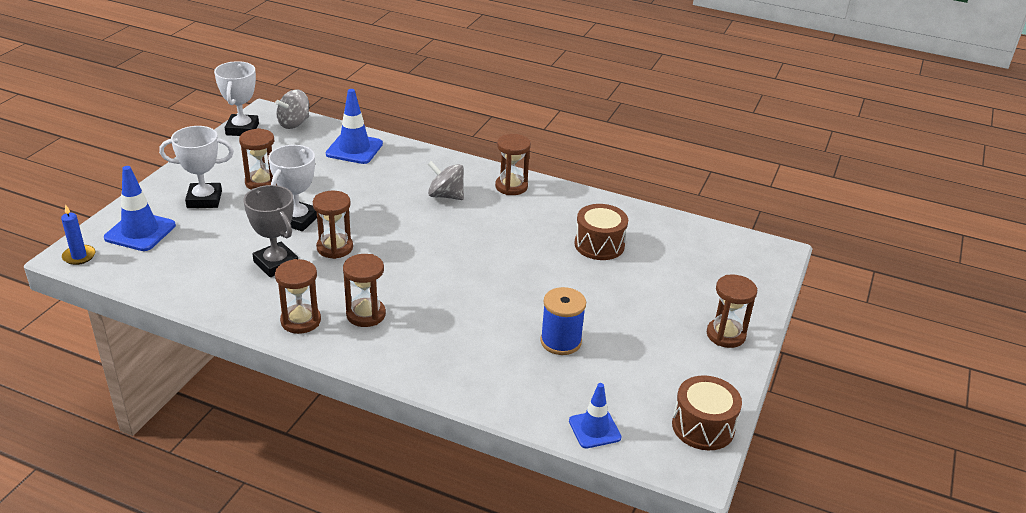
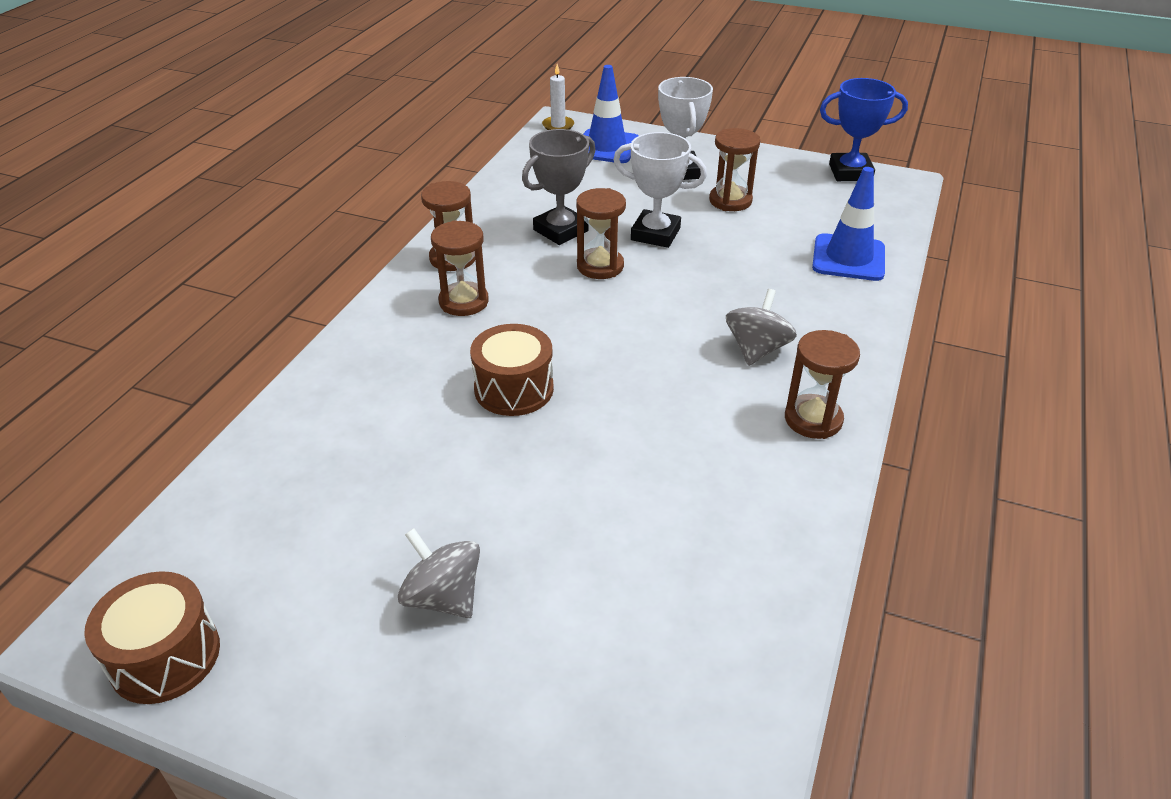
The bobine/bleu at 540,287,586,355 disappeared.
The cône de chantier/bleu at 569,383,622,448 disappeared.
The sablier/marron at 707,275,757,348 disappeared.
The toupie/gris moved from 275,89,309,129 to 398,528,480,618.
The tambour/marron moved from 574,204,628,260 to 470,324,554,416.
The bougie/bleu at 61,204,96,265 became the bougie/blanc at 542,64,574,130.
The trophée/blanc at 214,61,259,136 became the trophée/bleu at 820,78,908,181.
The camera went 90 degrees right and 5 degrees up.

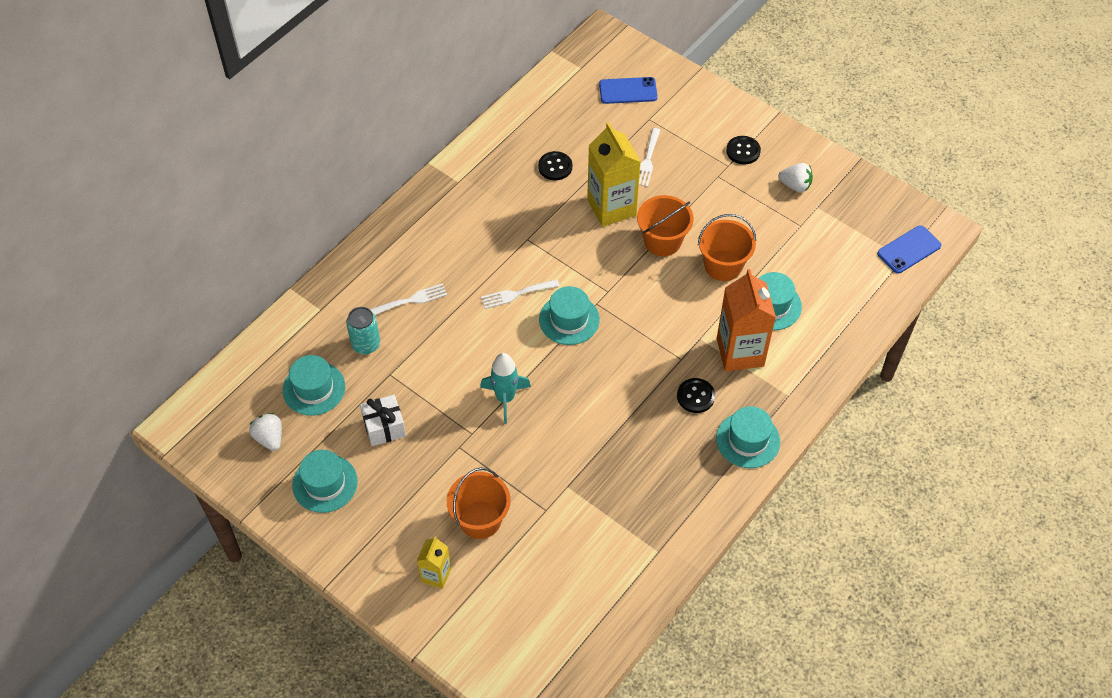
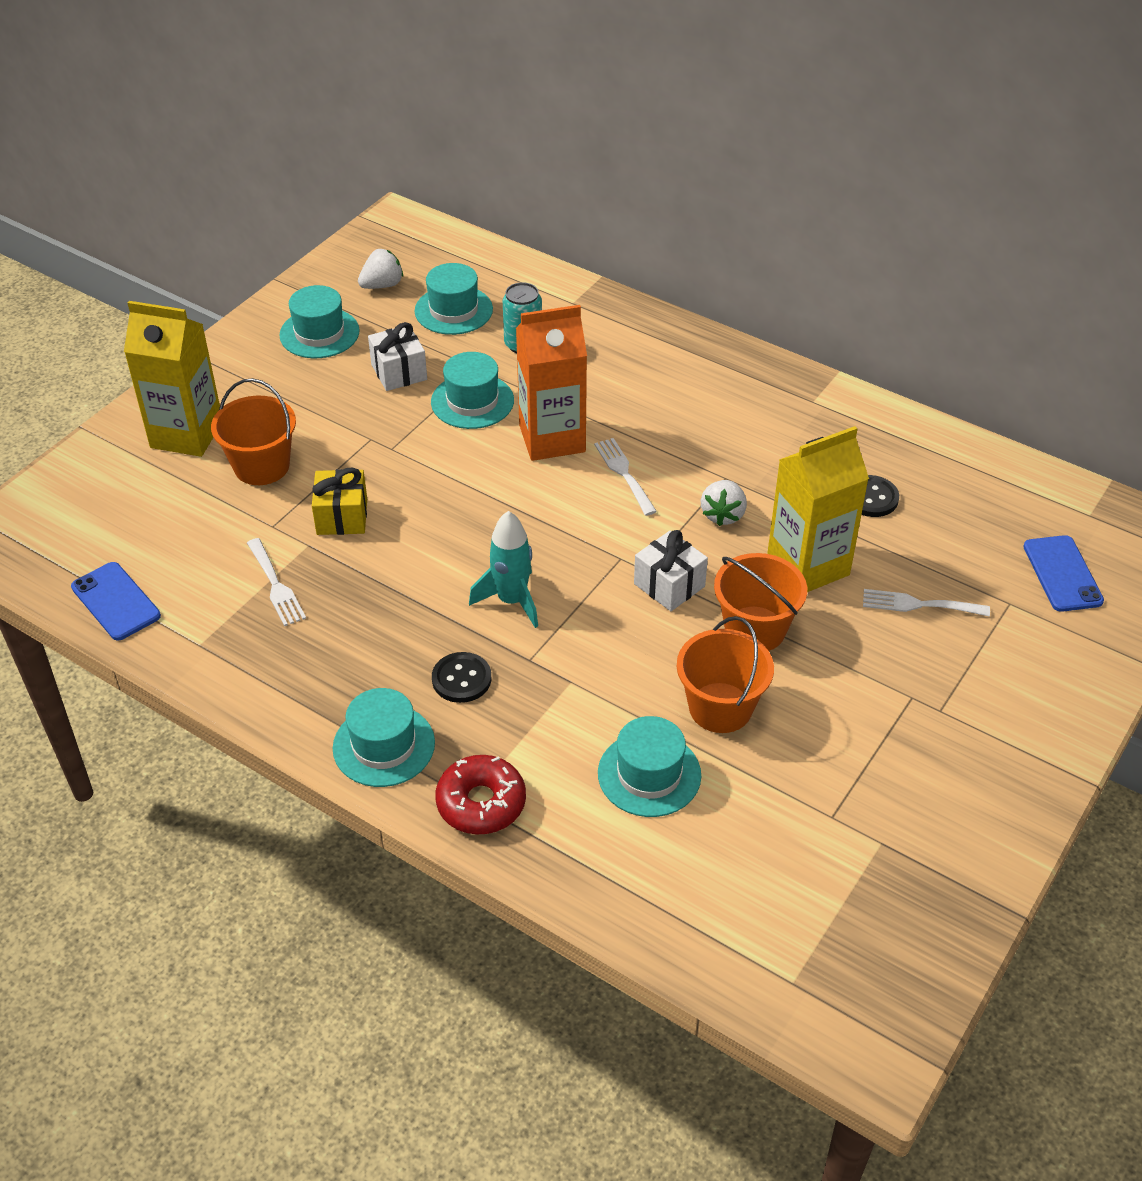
The bouton/noir at 726,136,761,164 disappeared.
The cadeau/jaune at 312,467,367,535 appeared.
The beignet/rouge at 435,755,526,835 appeared.
The cadeau/blanc at 634,530,708,611 appeared.
The fourchette/blanc moved from 370,283,447,315 to 247,538,306,626.
The fusée/turquoise moved from 480,353,531,424 to 469,511,538,628.
The chapeau/turquoise moved from 539,286,600,345 to 431,352,514,429.
The brique de lait/orange moved from 717,269,776,371 to 516,305,587,461.
The fraise/blanc moved from 778,163,813,192 to 701,480,747,526.
The téléphone/bleu moved from 877,225,941,273 to 71,562,161,641.
The brique de lait/jaune at 417,536,451,589 changed to 1.89 times the size.
The camera went 85 degrees right and 10 degrees down.

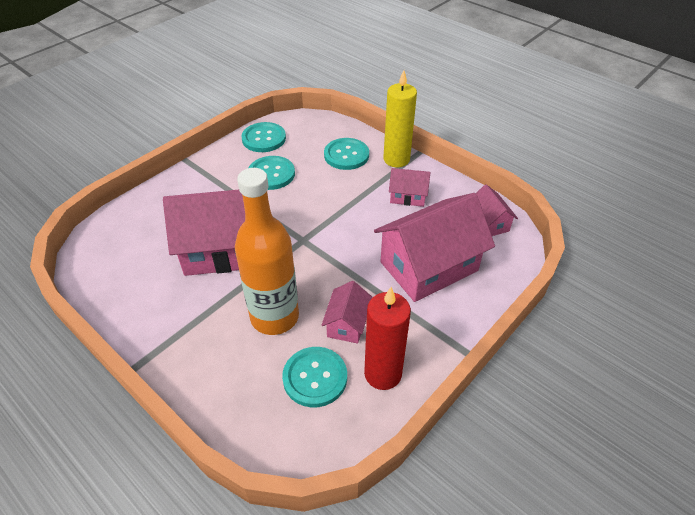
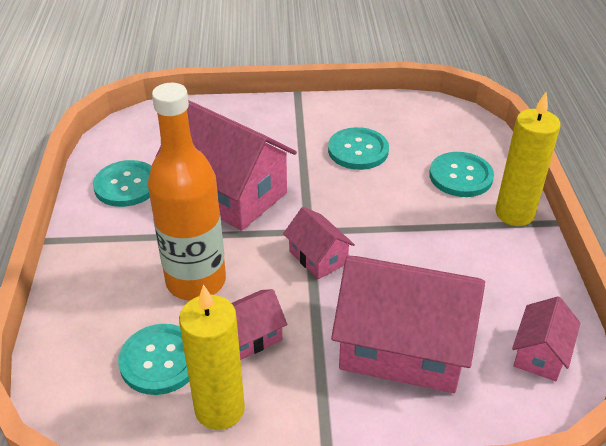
The bouton/turquoise moved from 241,122,286,152 to 93,160,151,207.
The maison/rose moved from 389,168,430,207 to 283,207,355,279.
The bougie/rouge at 364,287,411,390 became the bougie/jaune at 179,284,245,430.
The camera went 45 degrees right and 5 degrees down.

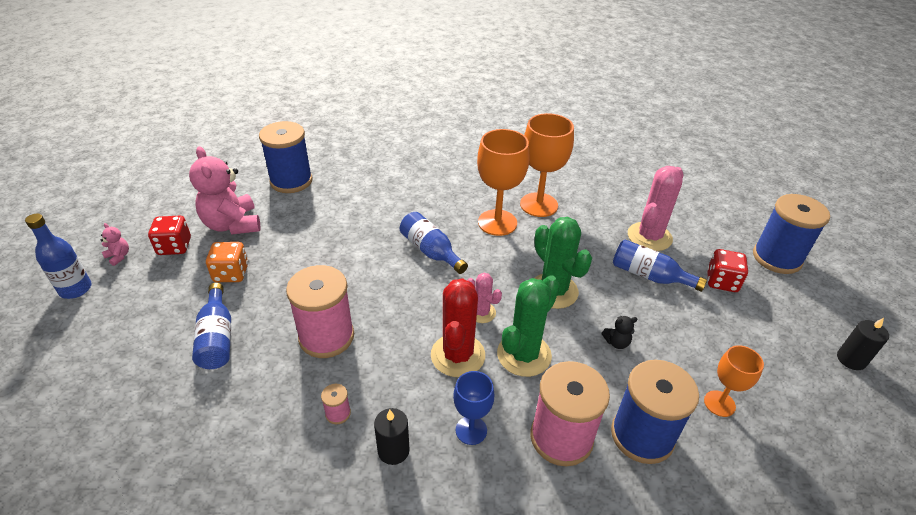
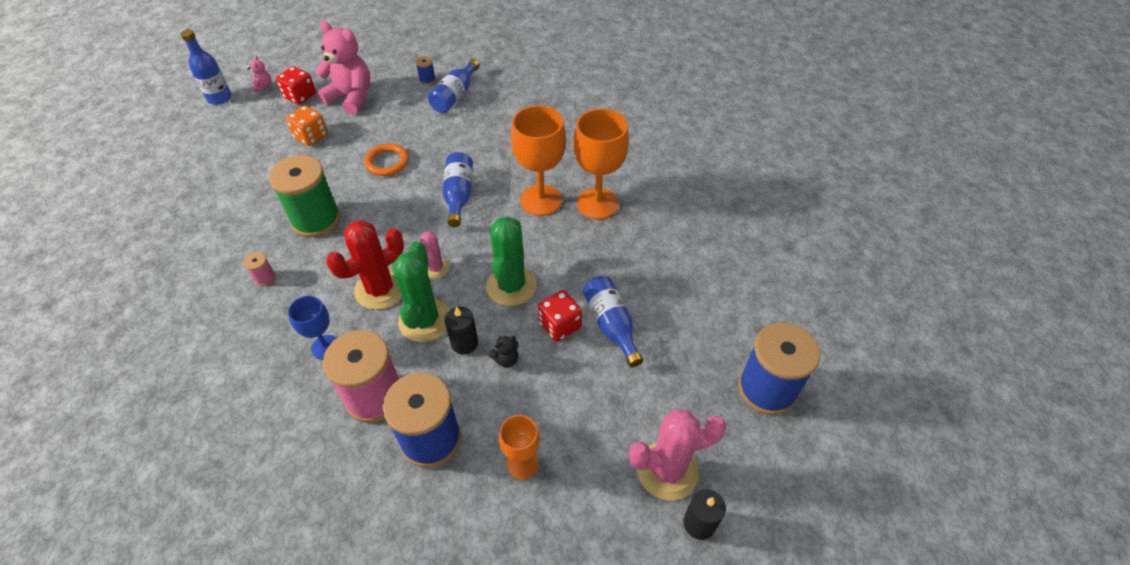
The anneau/orange at 364,143,409,176 appeared.
The bouteille/bleu moved from 192,283,231,369 to 428,59,479,113.
The bougie/noir moved from 374,408,410,465 to 445,307,478,354.
The cactus/rose moved from 628,166,683,251 to 629,409,727,501.
The dé/rouge moved from 707,249,748,292 to 538,290,582,342.
The bobine/rose at 286,265,354,358 became the bobine/vert at 269,155,340,238.
The ours en peluche/rose at 189,146,261,235 turned 105 degrees clockwise.
The cactus/vert at 497,275,560,377 turned 75 degrees counterclockwise.
The ours en peluche/noir at 602,316,637,349 turned 60 degrees counterclockwise.
The bobine/bleu at 259,121,312,193 changed to 0.41 times the size.
The camera went 40 degrees right and 10 degrees up.

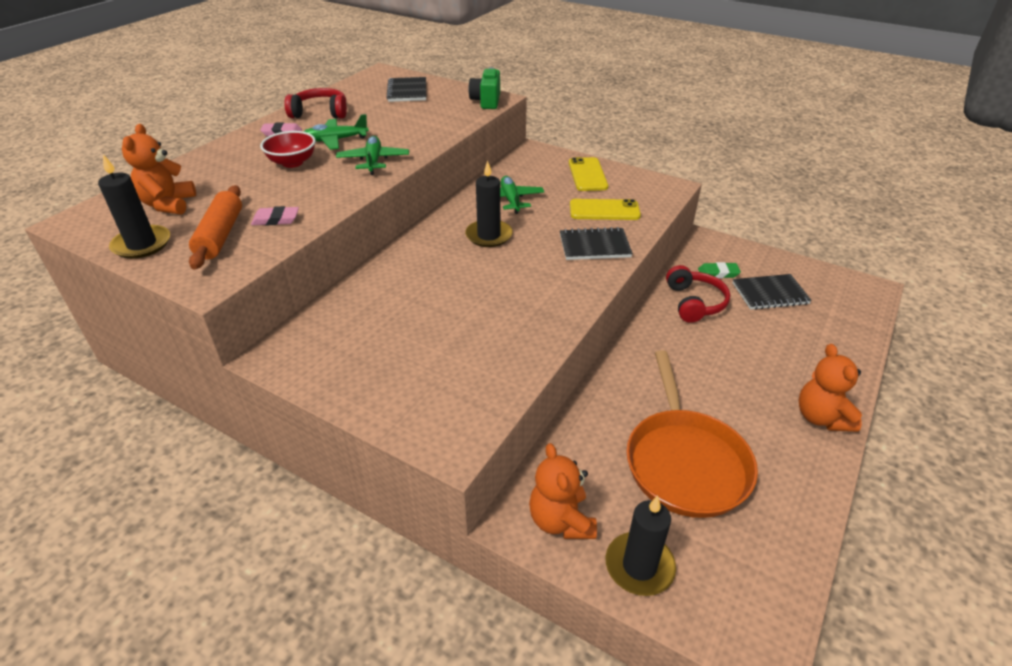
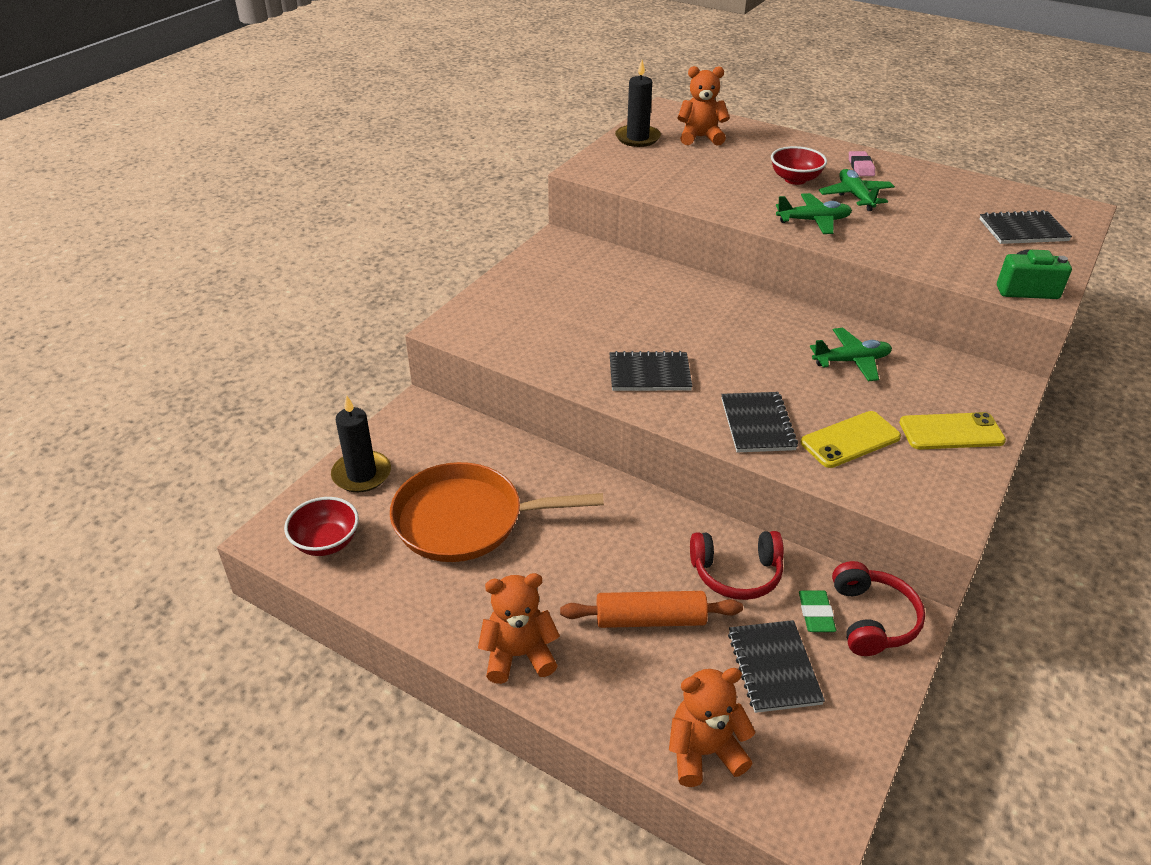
The gomme/rose at 251,206,299,225 disappeared.
The bougie/noir at 465,160,513,247 disappeared.
The bol/rouge at 284,497,359,556 appeared.
The carnet/noir at 610,351,692,391 appeared.
The rouleau à pâtisserie/orange moved from 189,185,242,269 to 560,591,743,628.
The casque audio/rouge moved from 284,88,347,118 to 832,561,925,656.
The ours en peluche/orange moved from 529,443,597,539 to 669,668,756,787.
The téléphone/jaune at 570,199,641,220 turned 60 degrees clockwise.
The camera went 90 degrees right and 0 degrees up.

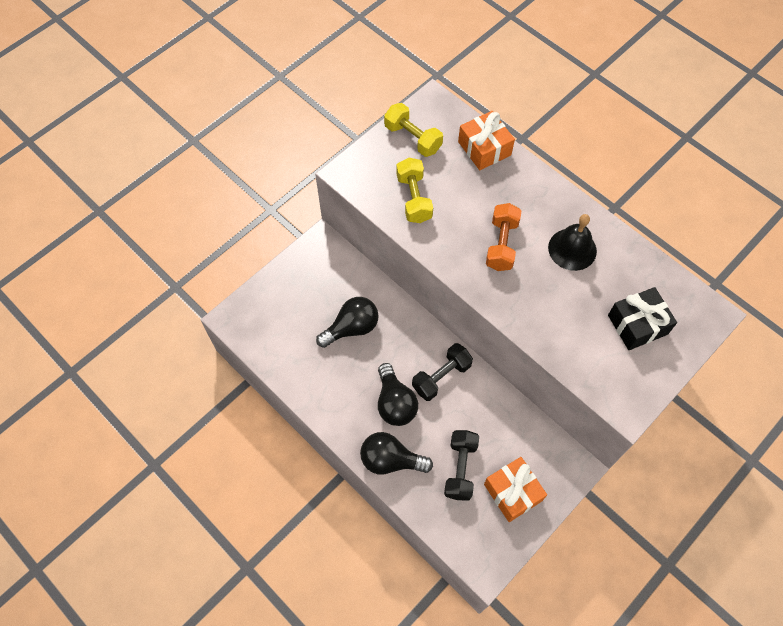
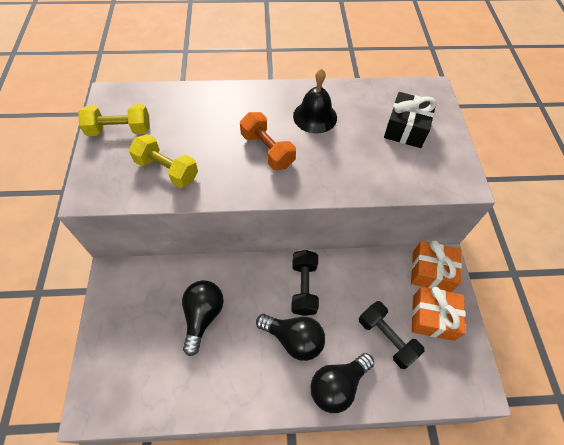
The cadeau/orange moved from 458,111,515,170 to 411,240,462,292.
The camera went 50 degrees left and 5 degrees down.

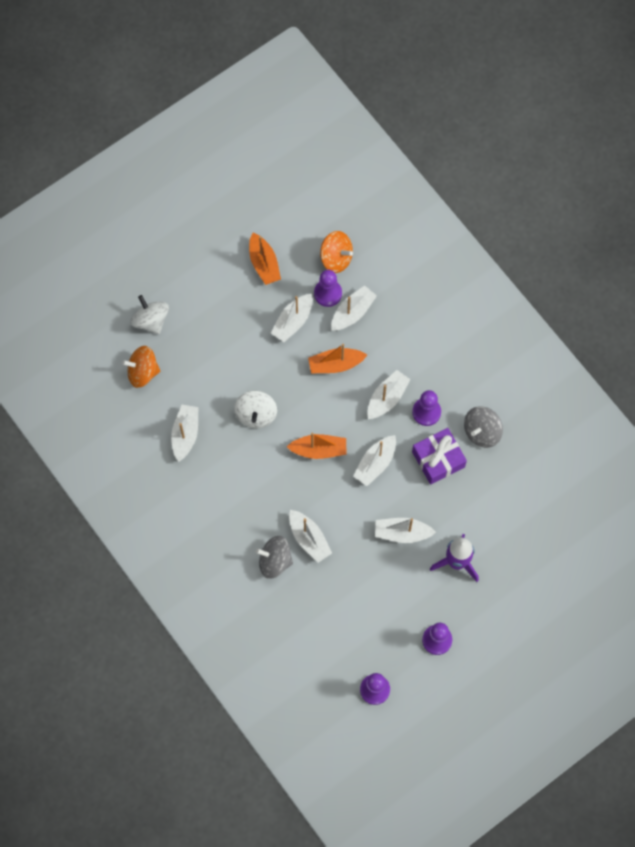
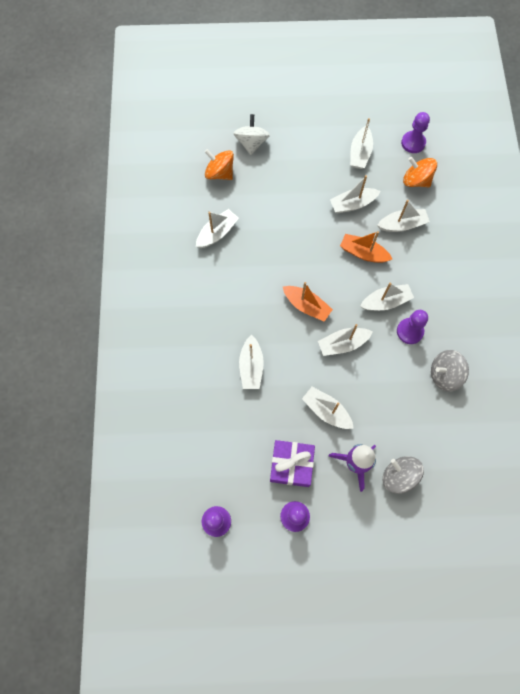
The toupie/blanc at 234,391,277,428 disappeared.
The toupie/gris moved from 256,536,293,579 to 383,456,424,494.
The pion/violet moved from 314,270,342,307 to 401,112,430,153.
The cadeau/violet moved from 412,428,467,485 to 270,440,315,487.
The bateau/orange at 249,233,281,285 became the bateau/blanc at 350,118,373,169.
The toupie/orange at 320,231,353,273 turned 150 degrees clockwise.
The camera went 35 degrees right and 0 degrees up.

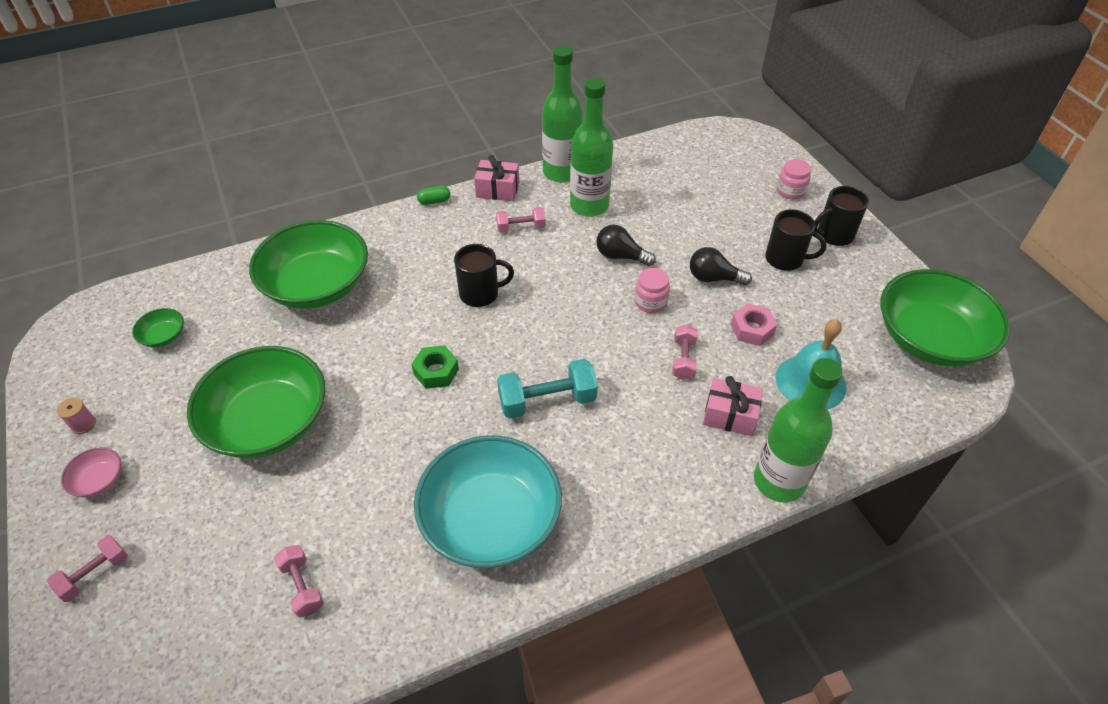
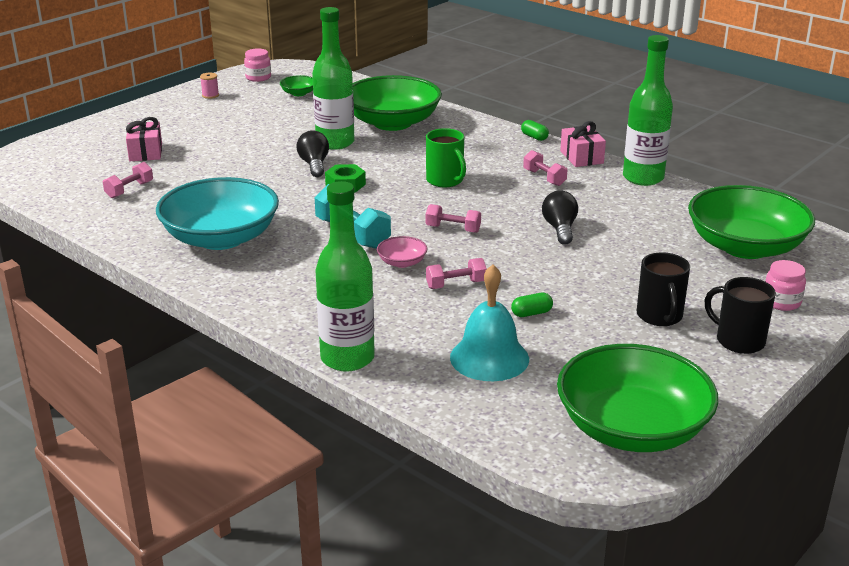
The haltère/rose moved from 47,535,128,602 to 426,204,481,233.
The bol/rose moved from 61,447,121,497 to 377,236,427,268.
The bol/vert moved from 187,346,325,458 to 688,185,815,259.
The bouteille/vert moved from 570,78,613,217 to 312,7,355,150.
The bocal/rose moved from 634,268,670,313 to 244,48,271,82.
The ampoule/noir moved from 690,247,752,286 to 296,130,329,177.
The cadeau/rose moved from 703,376,763,436 to 126,117,162,161.
The écrou/rose at 731,303,777,346 was replaced by the gélule/vert at 511,293,553,317.
The tasse/noir at 454,244,514,307 became the tasse/vert at 426,128,466,187.
The camera went 65 degrees right and 20 degrees down.

